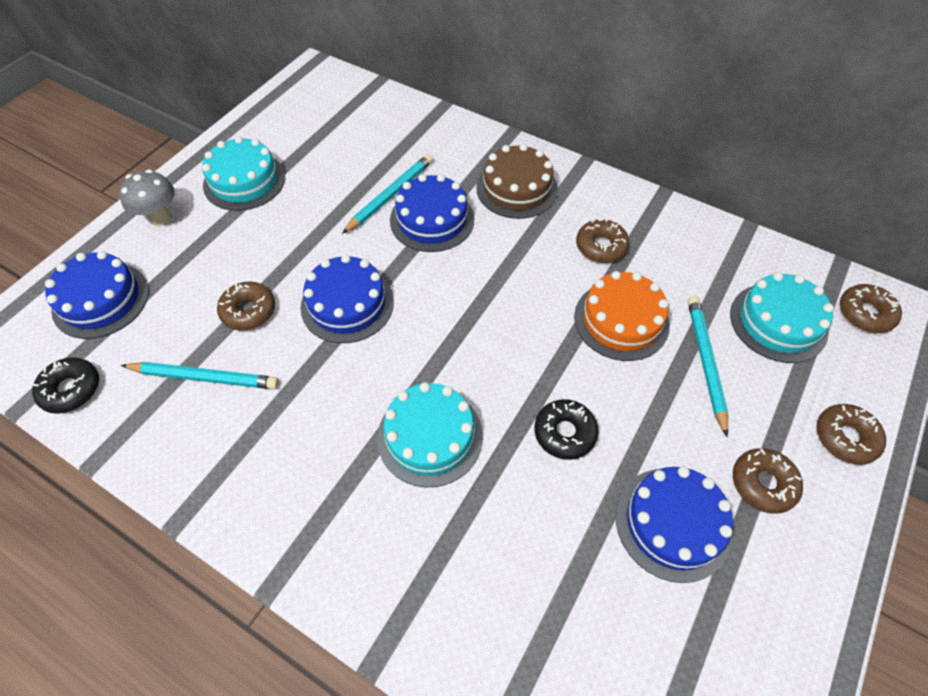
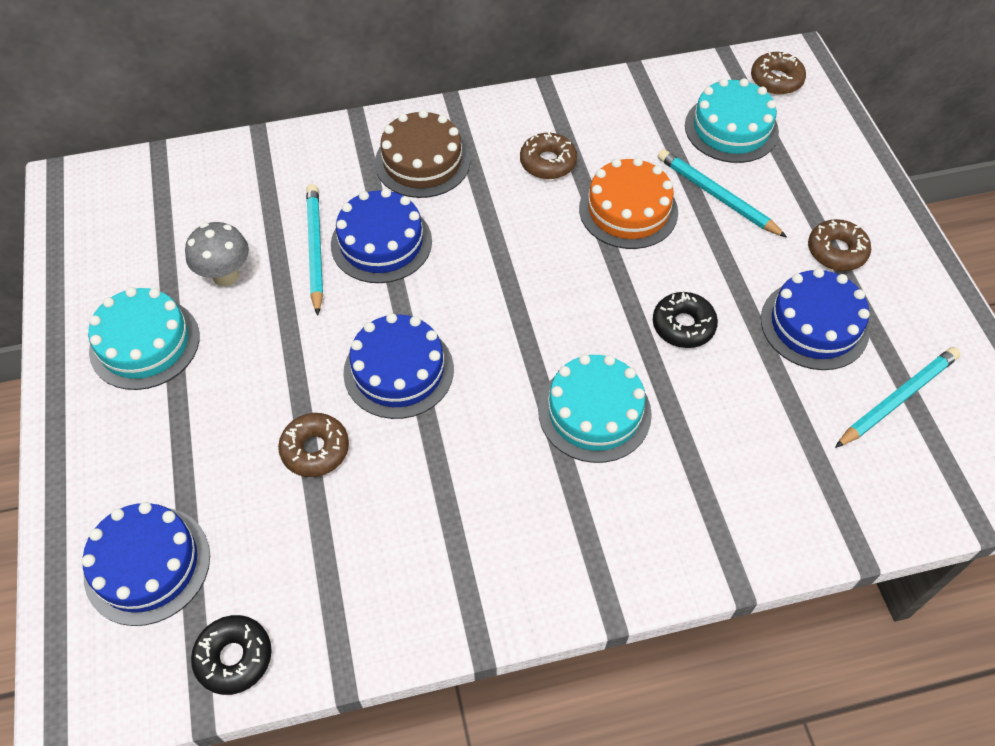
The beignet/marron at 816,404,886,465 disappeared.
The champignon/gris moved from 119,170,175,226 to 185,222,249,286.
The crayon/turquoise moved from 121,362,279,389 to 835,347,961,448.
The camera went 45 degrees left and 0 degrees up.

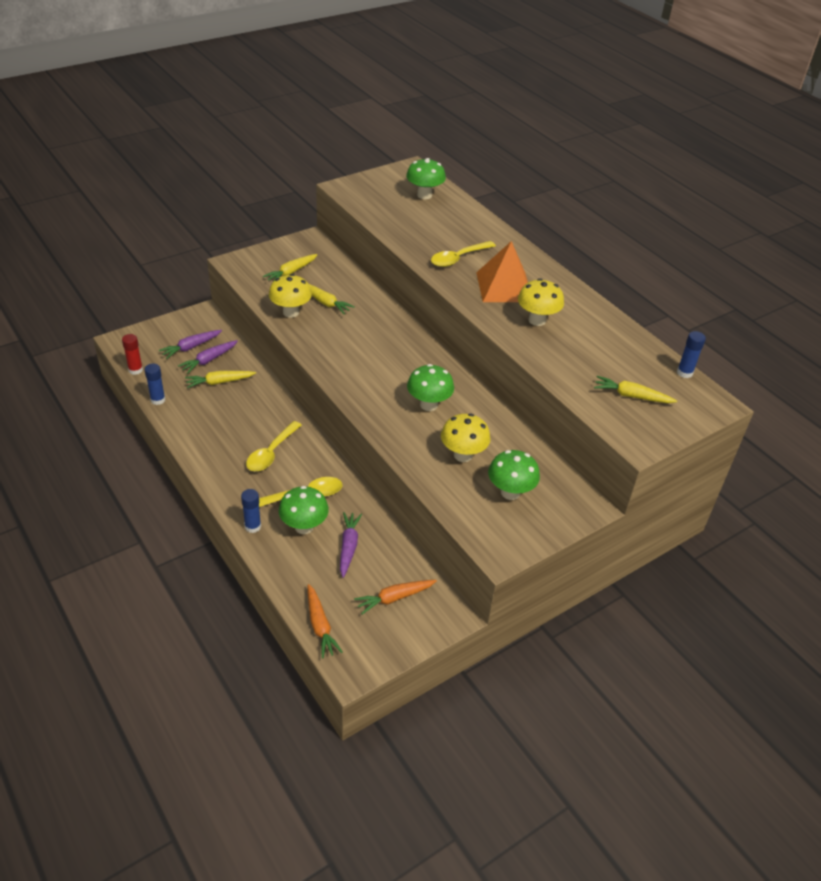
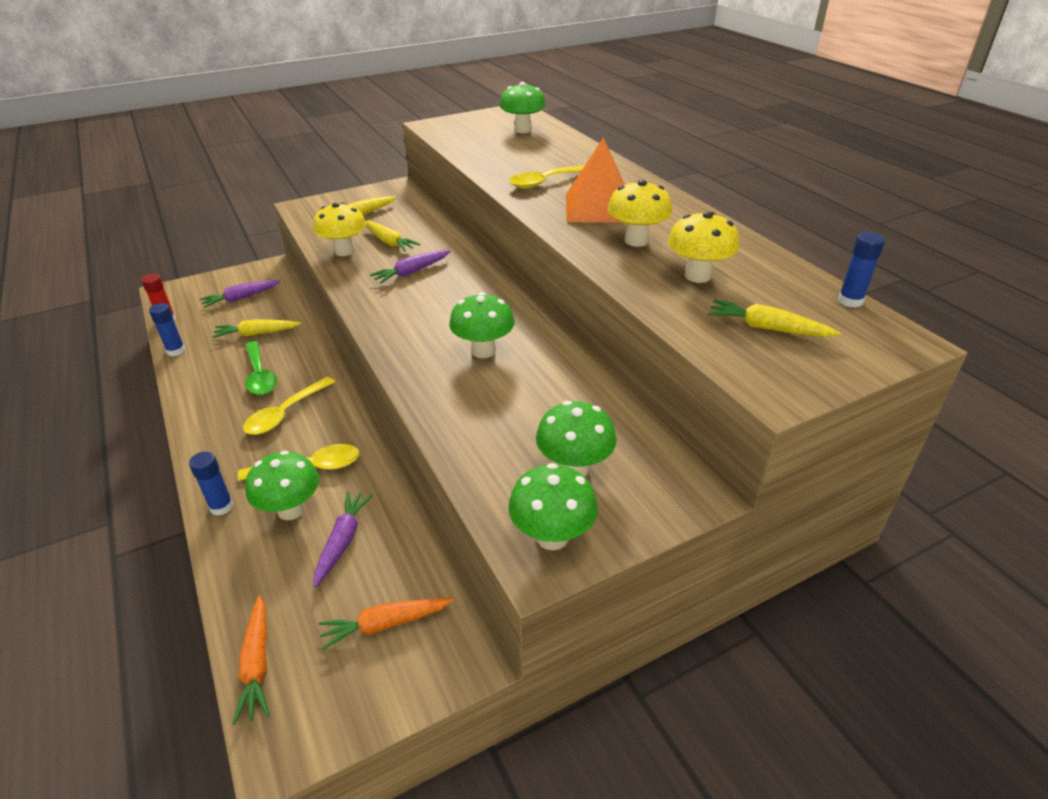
The cuillère/vert at 245,341,277,395 appeared.
The champignon/vert at 508,463,598,550 appeared.
The carotte/violet moved from 178,340,238,374 to 370,250,451,284.
The champignon/jaune moved from 441,413,491,462 to 668,212,739,283.
The camera went 10 degrees right and 5 degrees down.

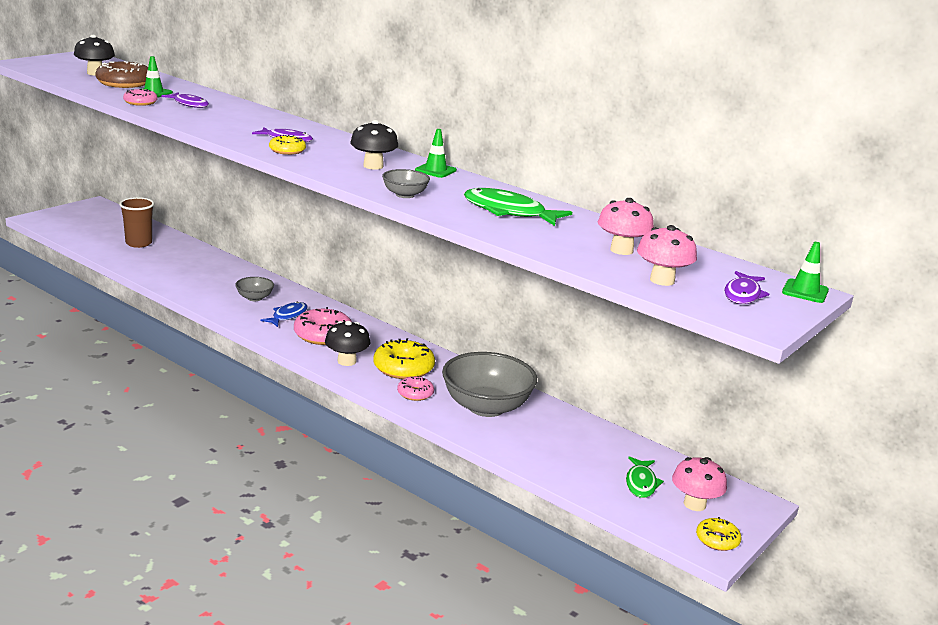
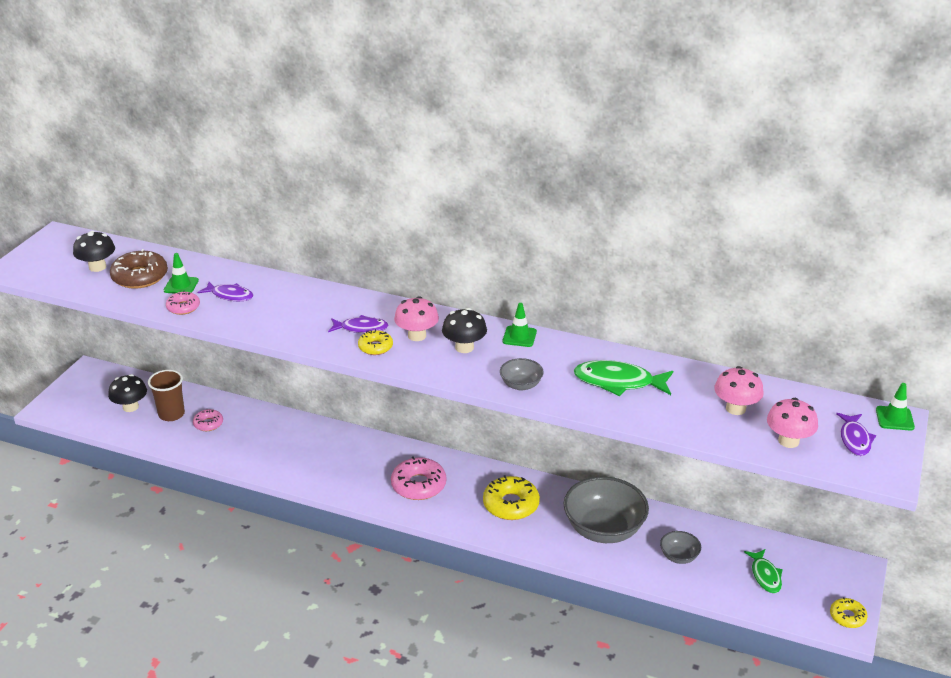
The poisson/bleu at 260,301,308,327 disappeared.
The bol/gris moved from 235,277,274,301 to 660,531,701,564.
The champignon/noir moved from 325,321,370,366 to 108,374,147,412.
The beignet/rose moved from 397,376,434,401 to 193,409,223,431.
The champignon/rose moved from 672,457,727,511 to 394,296,439,341.
The camera went 15 degrees left and 10 degrees up.

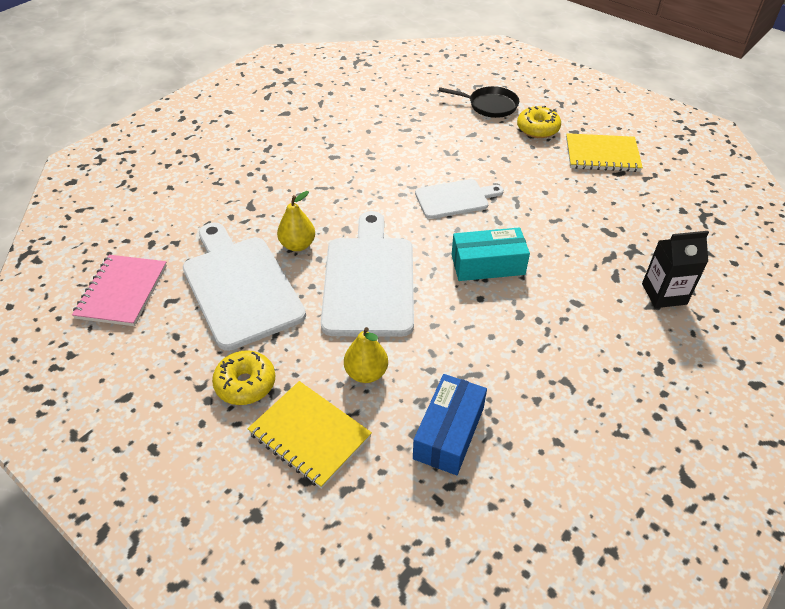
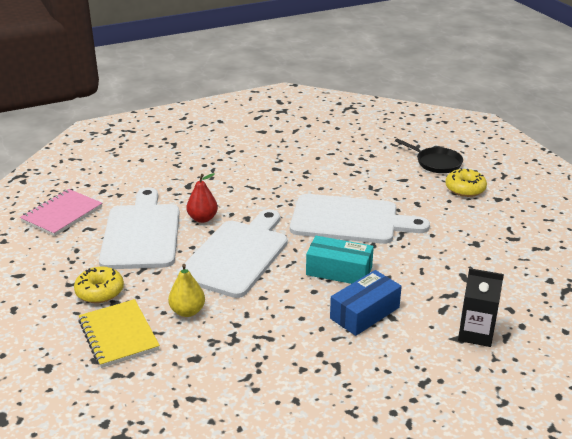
The carnet/jaune at 566,133,643,172 disappeared.
The boîte/bleu moved from 413,374,487,475 to 330,270,402,336.
The poire/jaune at 277,191,315,251 became the poire/rouge at 187,173,218,223.
The planche à découper/blanc at 415,179,504,219 changed to 1.74 times the size.
The camera went 25 degrees right and 15 degrees down.

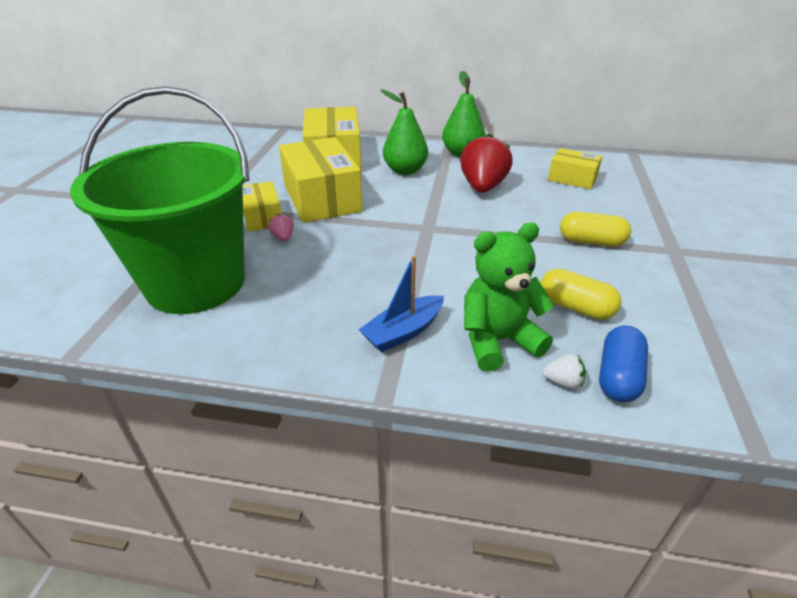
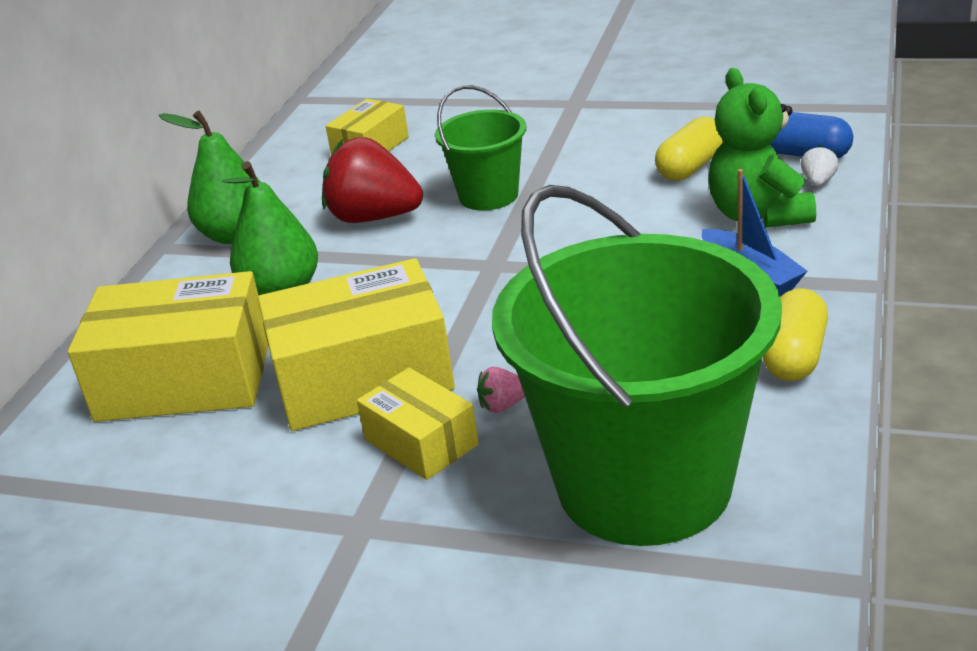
The seau/vert at 435,85,526,211 appeared.
The gélule/jaune moved from 560,212,631,247 to 763,288,828,381.
The boîte/jaune at 243,181,282,232 turned 60 degrees clockwise.
The camera went 80 degrees left and 5 degrees down.

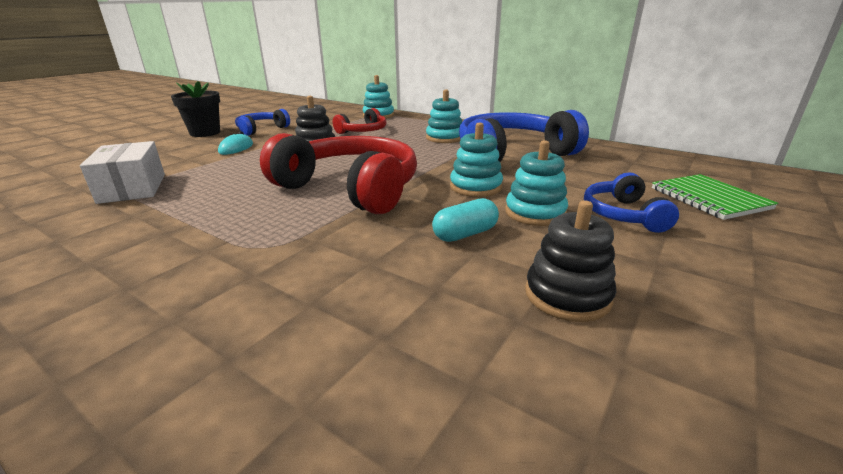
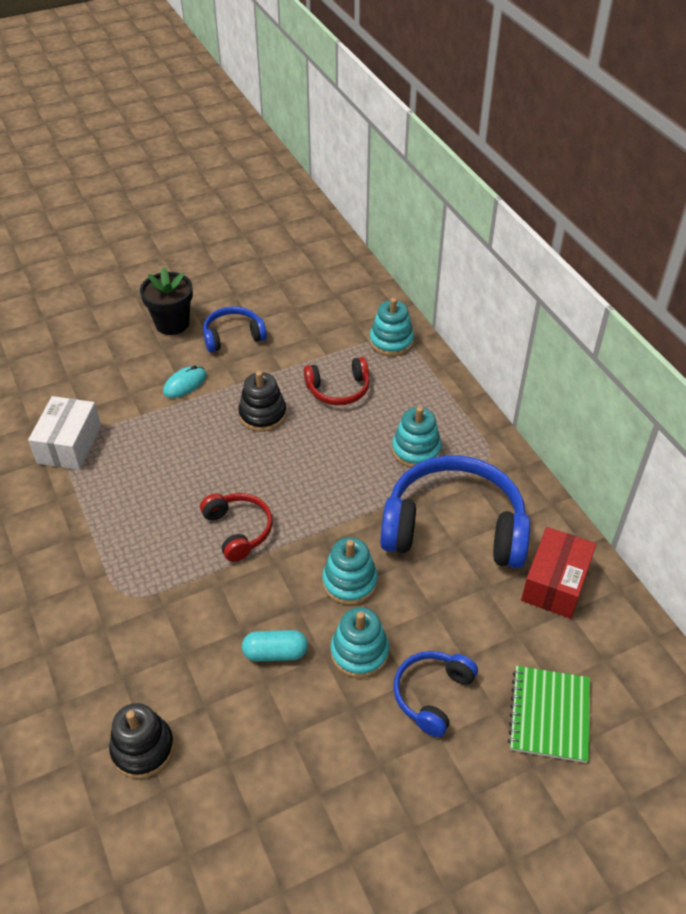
The boîte/rouge at 521,527,596,619 appeared.
The jouet à empiler/noir moved from 525,200,616,322 to 109,703,174,779.
The casque audio/rouge at 260,133,417,214 changed to 0.51 times the size.
The camera went 30 degrees right and 20 degrees up.

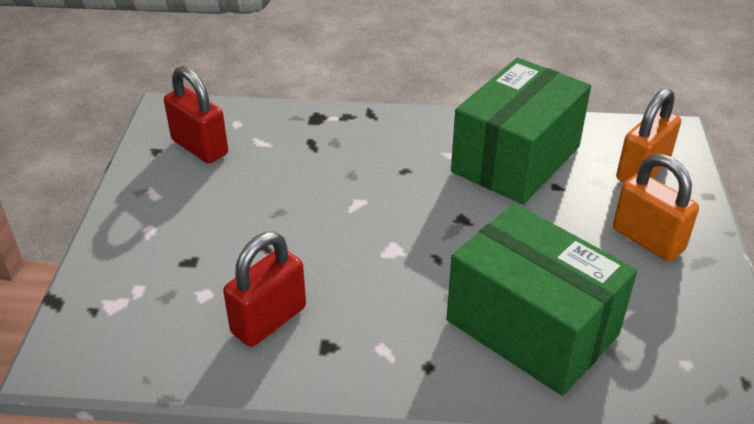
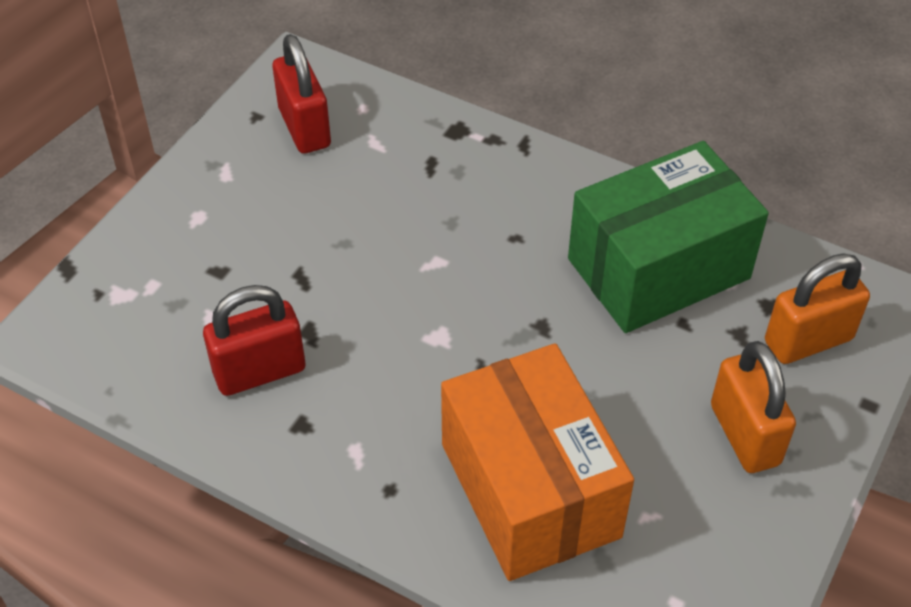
The boîte/vert at 447,203,637,396 became the boîte/orange at 441,343,634,581.
The camera went 25 degrees right and 10 degrees up.

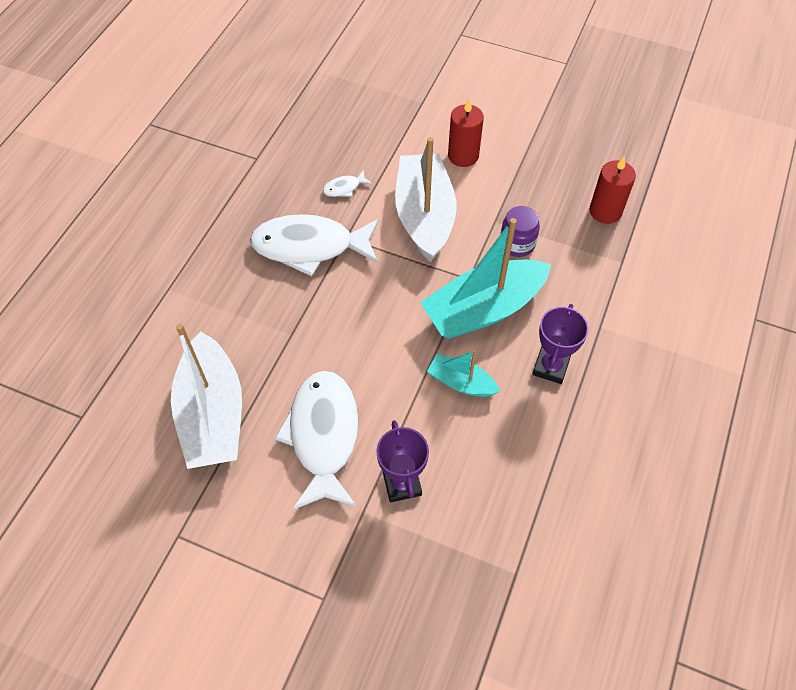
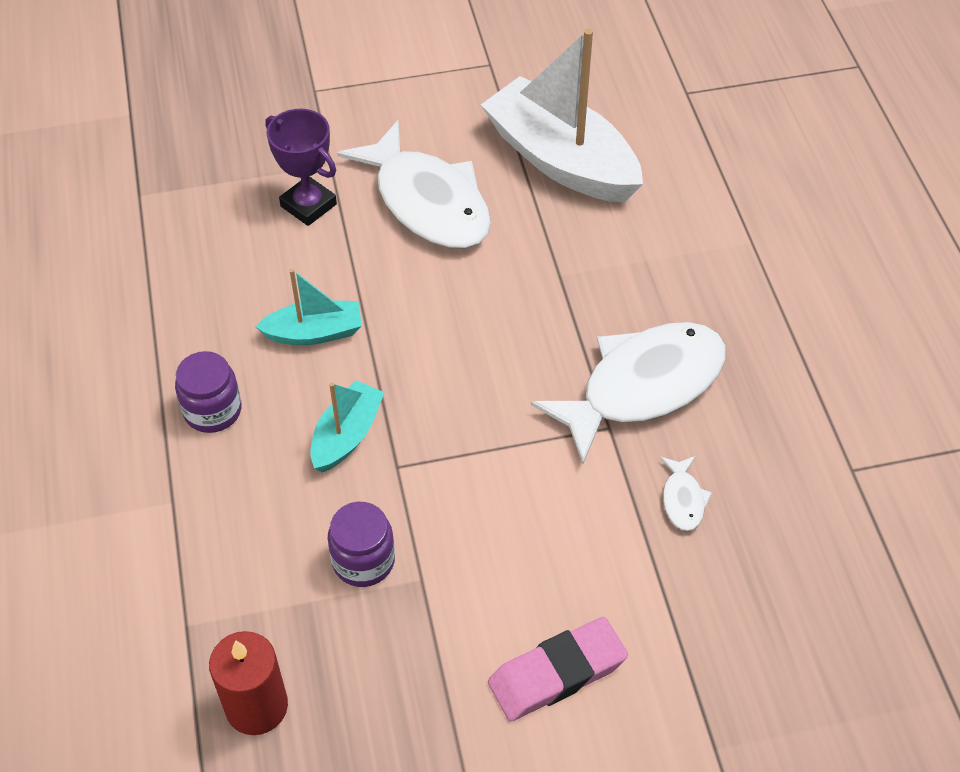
The bateau/blanc at 395,137,456,262 disappeared.
The bougie/rouge at 448,99,484,167 was replaced by the gomme/rose at 488,617,628,721.
The trophée/violet at 532,304,589,384 was replaced by the bocal/violet at 175,351,242,433.
The poisson/blanc at 323,170,372,197 turned 150 degrees clockwise.
The bateau/turquoise at 420,218,551,339 changed to 0.51 times the size.
The camera went 145 degrees right and 5 degrees down.

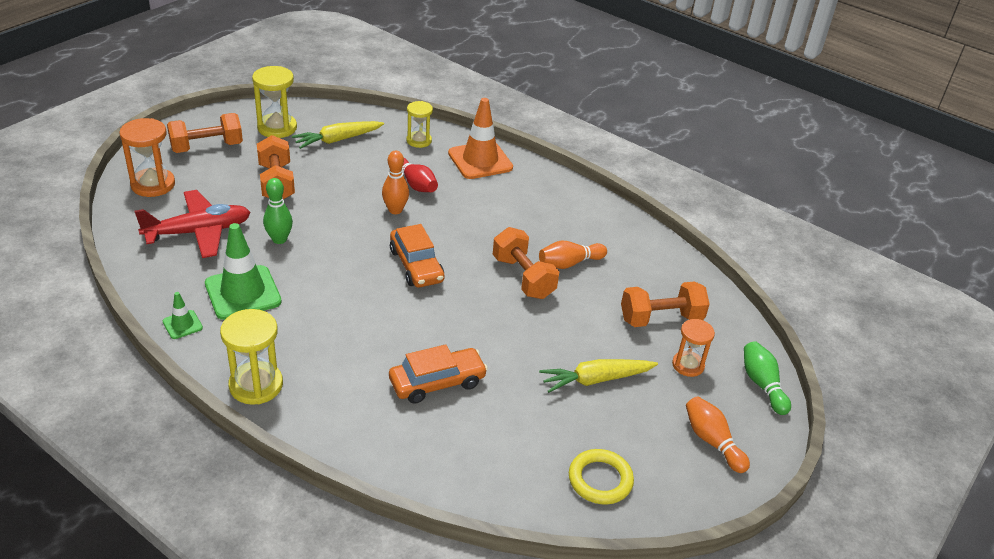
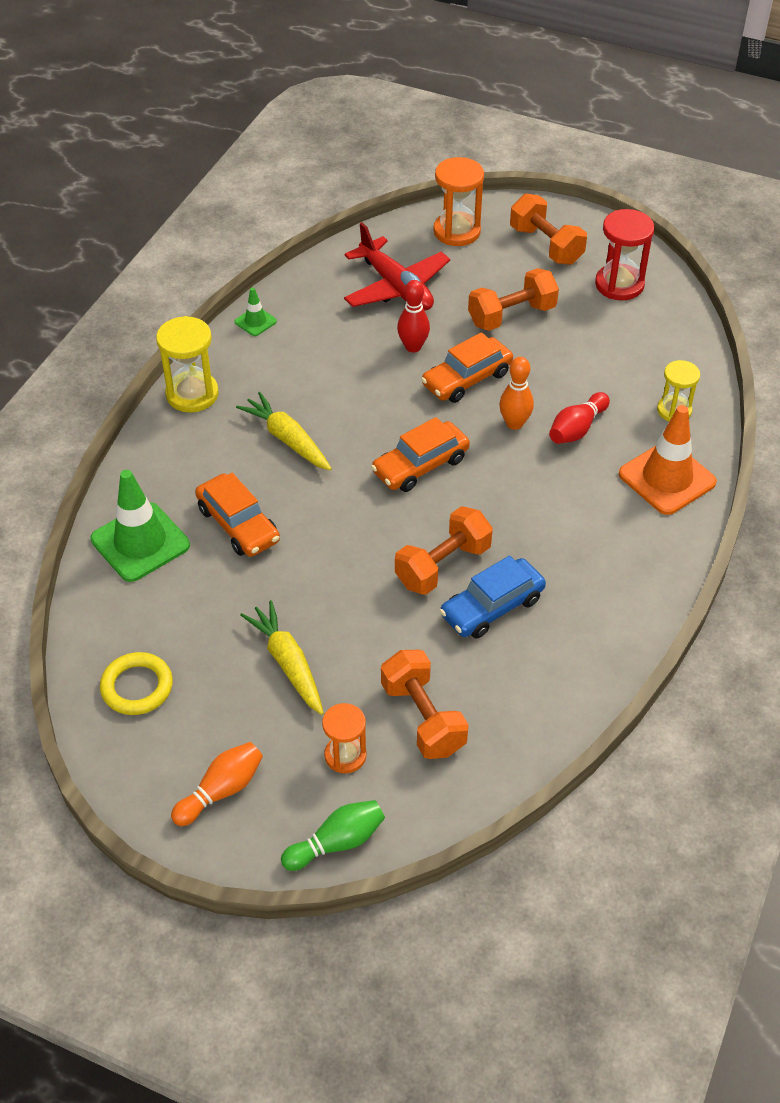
The voiture/orange at 421,332,513,403 appeared.
The cône de chantier/vert moved from 205,223,282,320 to 91,470,190,582.
The carotte/jaune moved from 292,121,384,149 to 236,392,332,470.
The quille/orange at 539,241,607,269 was replaced by the voiture/bleu at 440,556,546,639.
The sablier/jaune at 252,66,297,138 became the sablier/rouge at 595,209,655,300.
The quille/vert at 263,178,293,244 became the quille/rouge at 397,280,430,352.
The camera went 80 degrees right and 10 degrees up.

